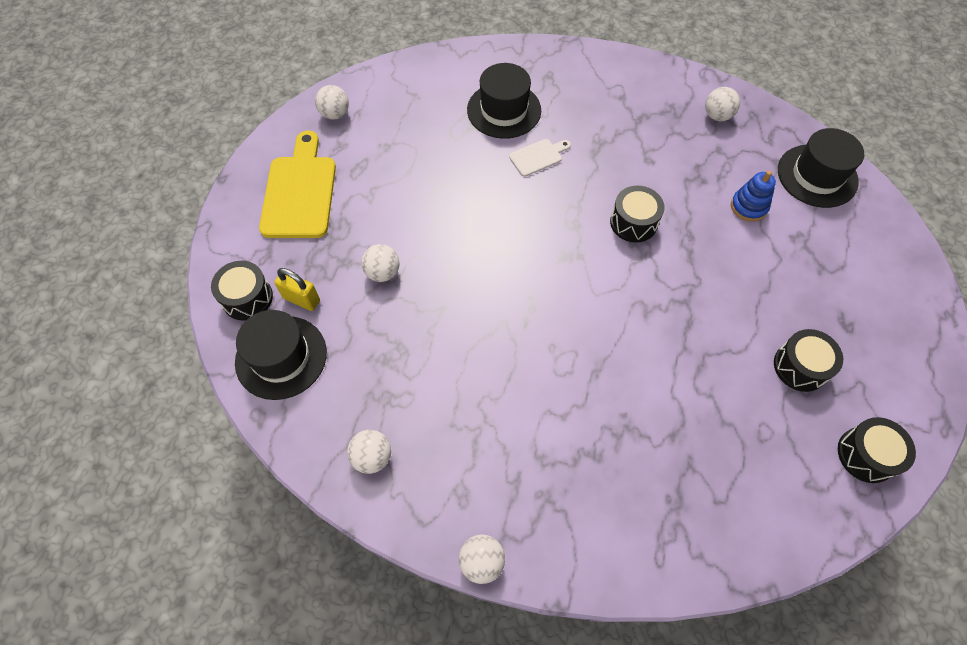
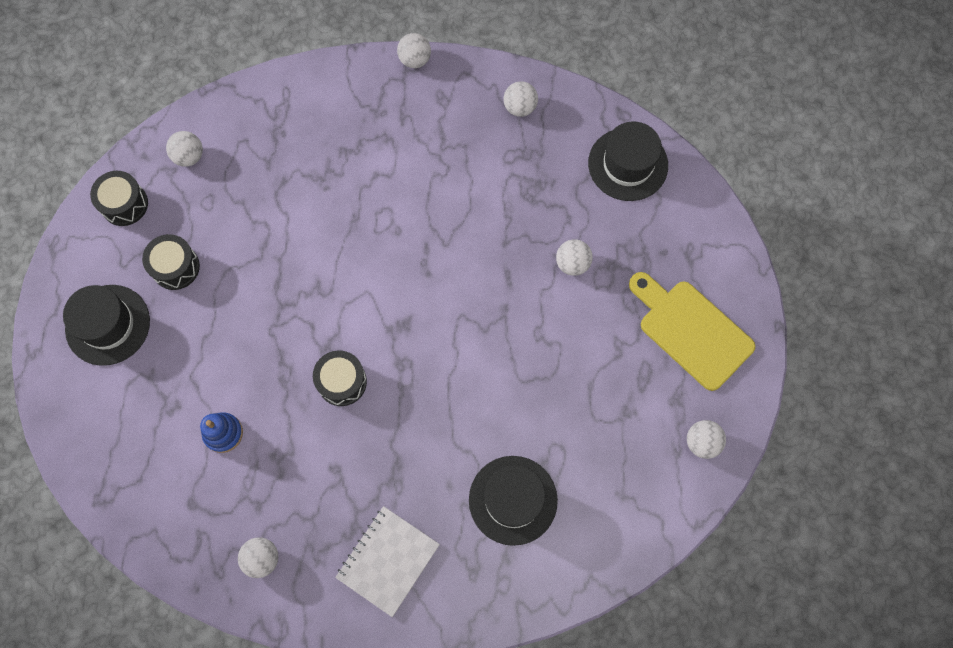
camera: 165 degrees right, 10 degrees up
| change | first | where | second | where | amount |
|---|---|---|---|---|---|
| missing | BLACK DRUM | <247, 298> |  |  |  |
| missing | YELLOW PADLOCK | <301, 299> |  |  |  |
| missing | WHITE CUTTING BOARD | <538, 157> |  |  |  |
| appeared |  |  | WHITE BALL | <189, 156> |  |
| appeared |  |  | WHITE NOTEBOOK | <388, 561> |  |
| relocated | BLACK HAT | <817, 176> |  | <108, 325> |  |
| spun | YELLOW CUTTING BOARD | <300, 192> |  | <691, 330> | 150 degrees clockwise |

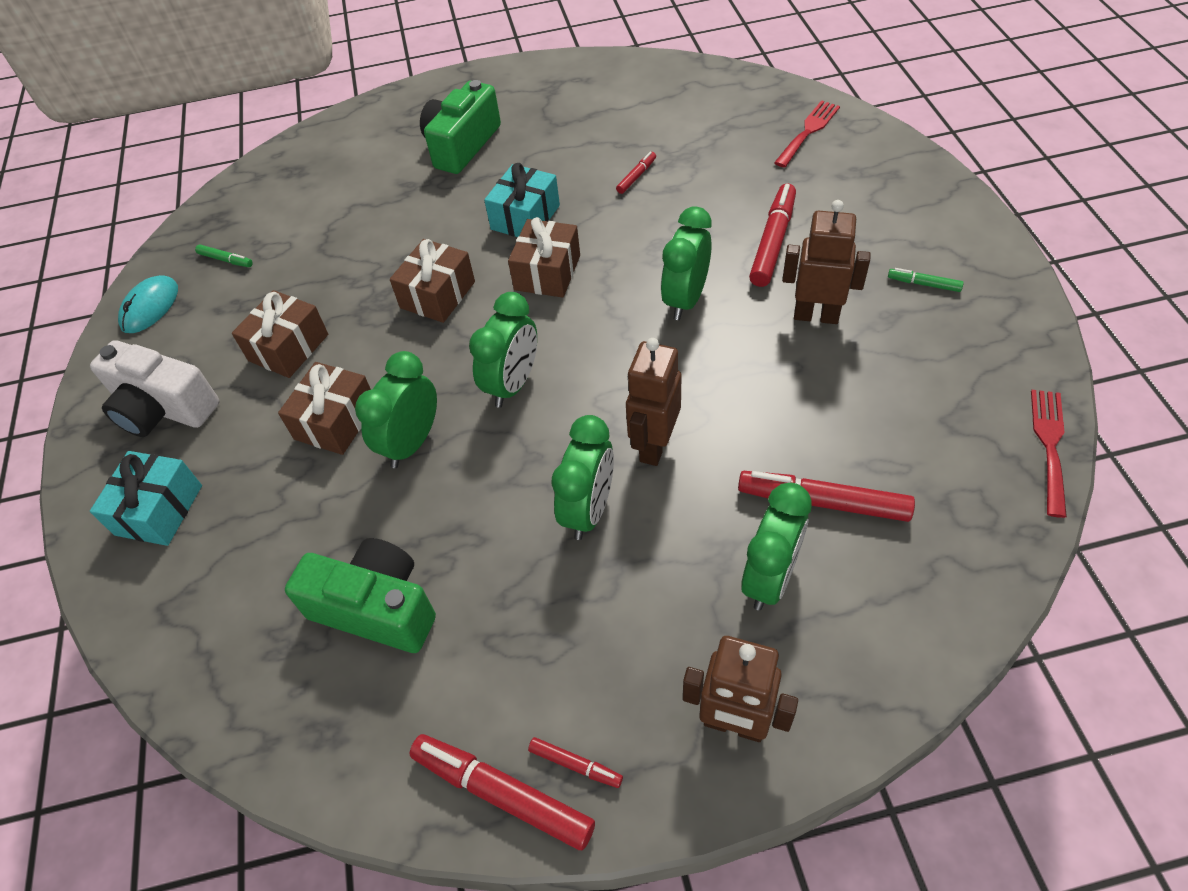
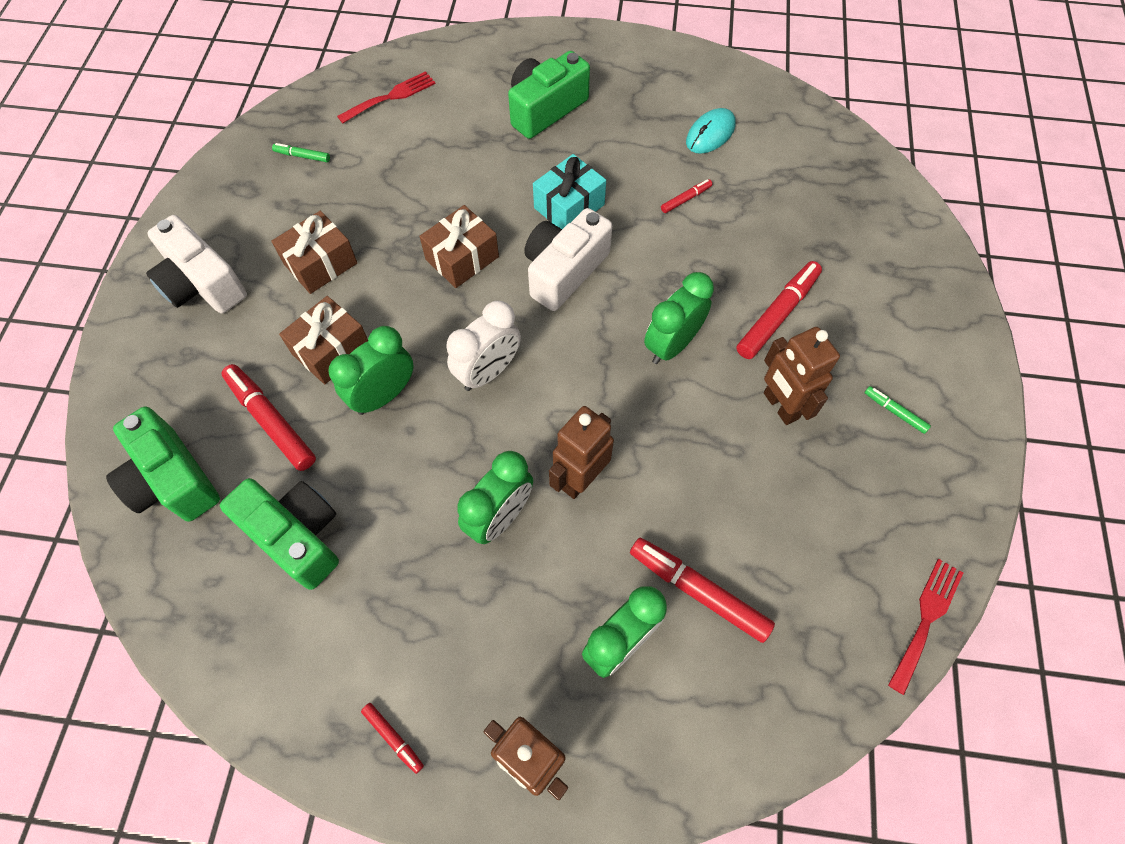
camera: 15 degrees right, 10 degrees up
| change | first | where | second | where | amount |
|---|---|---|---|---|---|
| missing | TURQUOISE GIFT | <159, 510> |  |  |  |
| appeared |  |  | GREEN CAMERA | <172, 480> |  |
| relocated | TURQUOISE MOUSE | <150, 307> |  | <710, 134> |  |
| relocated | RED MARKER | <502, 794> |  | <271, 421> |  |
| relocated | RED FORK | <808, 131> |  | <391, 97> |  |
| exchanged | BROWN GIFT | <547, 272> | WHITE CAMERA | <564, 271> |  |
| colour | GREEN CLOCK | <513, 384> | WHITE CLOCK | <488, 372> |  |
| spun | GREEN MARKER | <226, 260> |  | <302, 156> | 150 degrees clockwise |
| spun | BROWN ROBOT | <816, 315> |  | <780, 406> | 150 degrees counterclockwise |

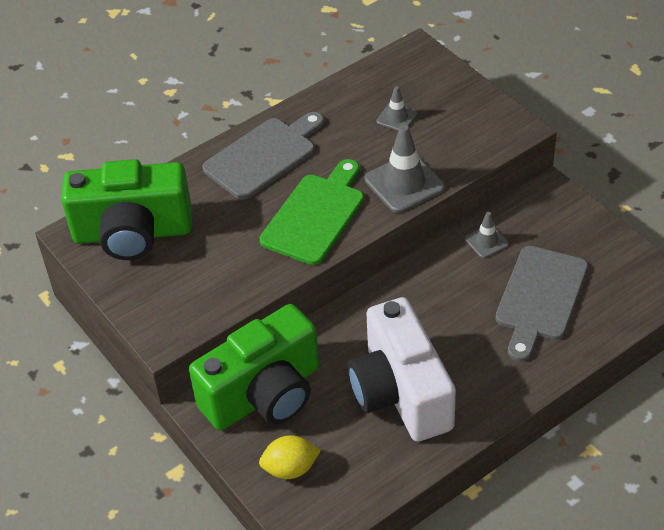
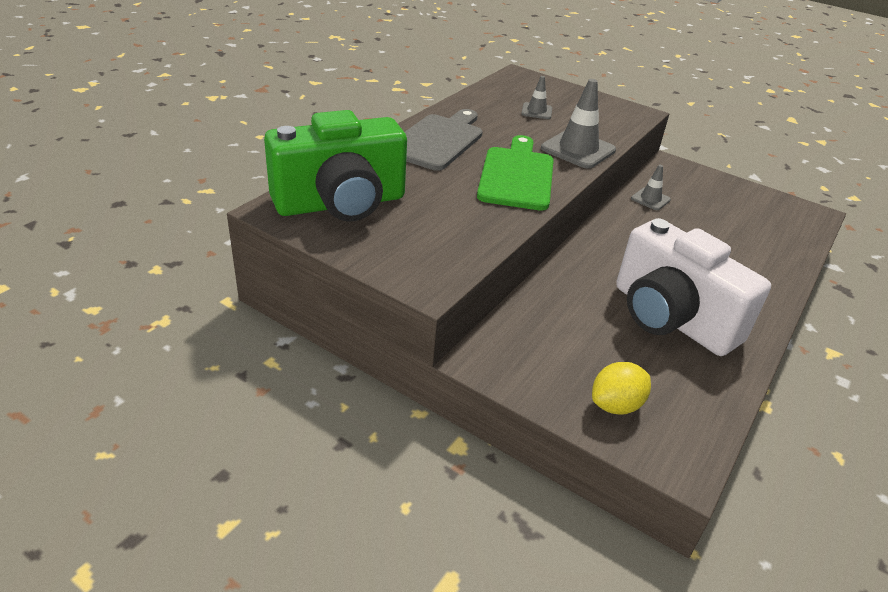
camera: 25 degrees left, 10 degrees down
| change | first | where | second | where | amount |
|---|---|---|---|---|---|
| missing | GREEN CAMERA | <264, 394> |  |  |  |
| missing | GREY CUTTING BOARD | <540, 298> |  |  |  |

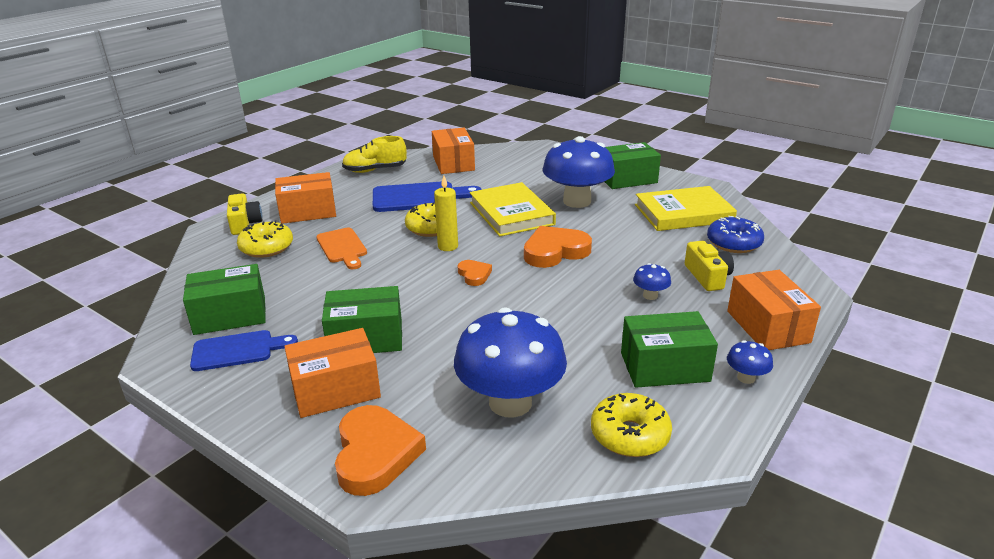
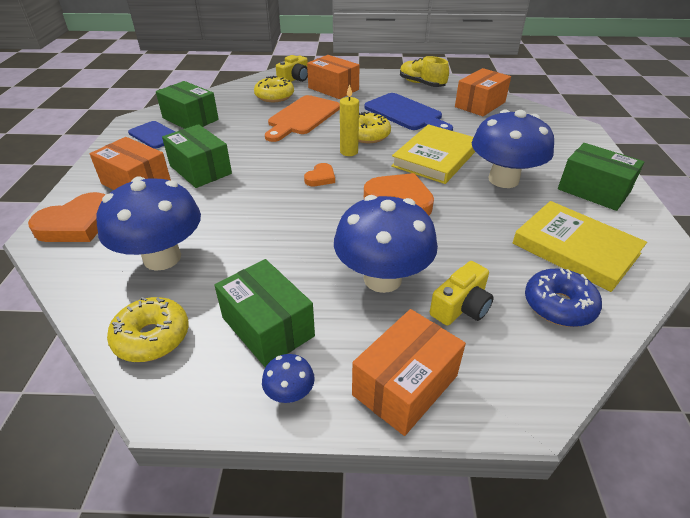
camera: 55 degrees right, 10 degrees up
| change | first | where | second | where | amount |
|---|---|---|---|---|---|
| size | ORANGE CUTTING BOARD | <342, 247> |  | <302, 117> | x1.52 |
| size | BLUE MUSHROOM | <650, 295> |  | <382, 278> | x2.40 |

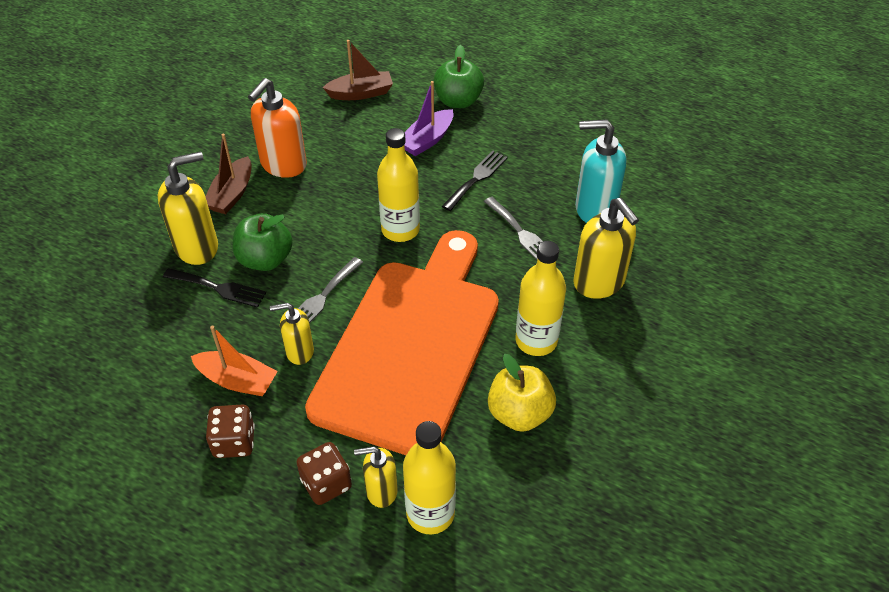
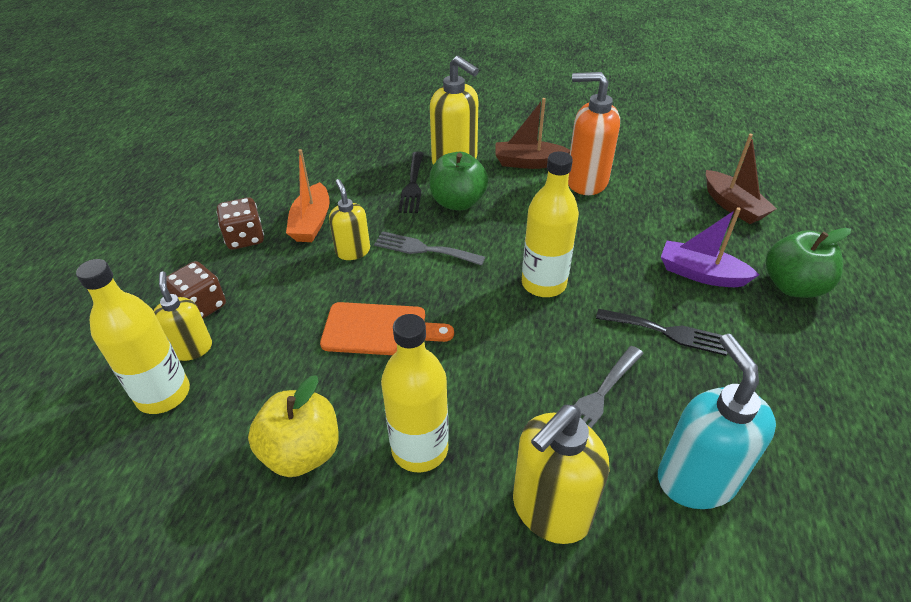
camera: 75 degrees right, 5 degrees down
| change | first | where | second | where | amount |
|---|---|---|---|---|---|
| size | ORANGE CUTTING BOARD | <411, 346> |  | <379, 330> | x0.41 |

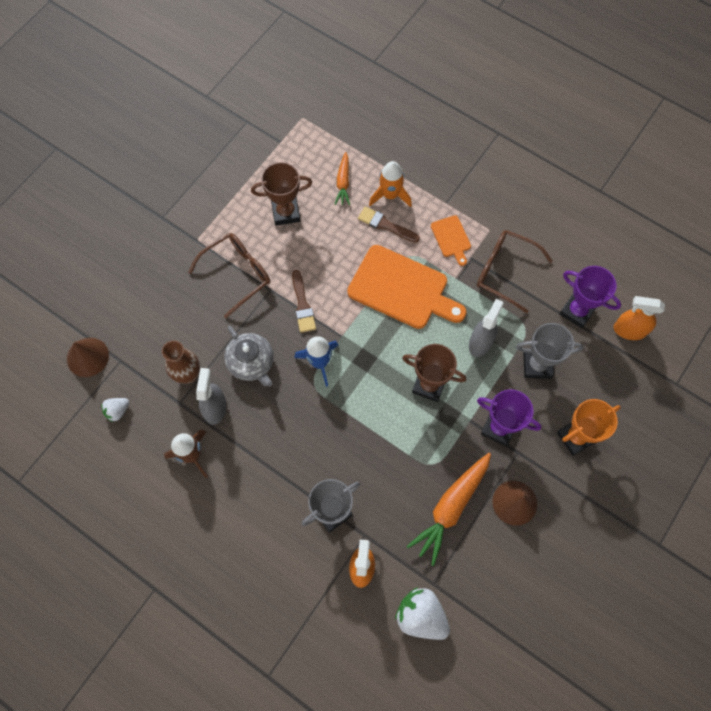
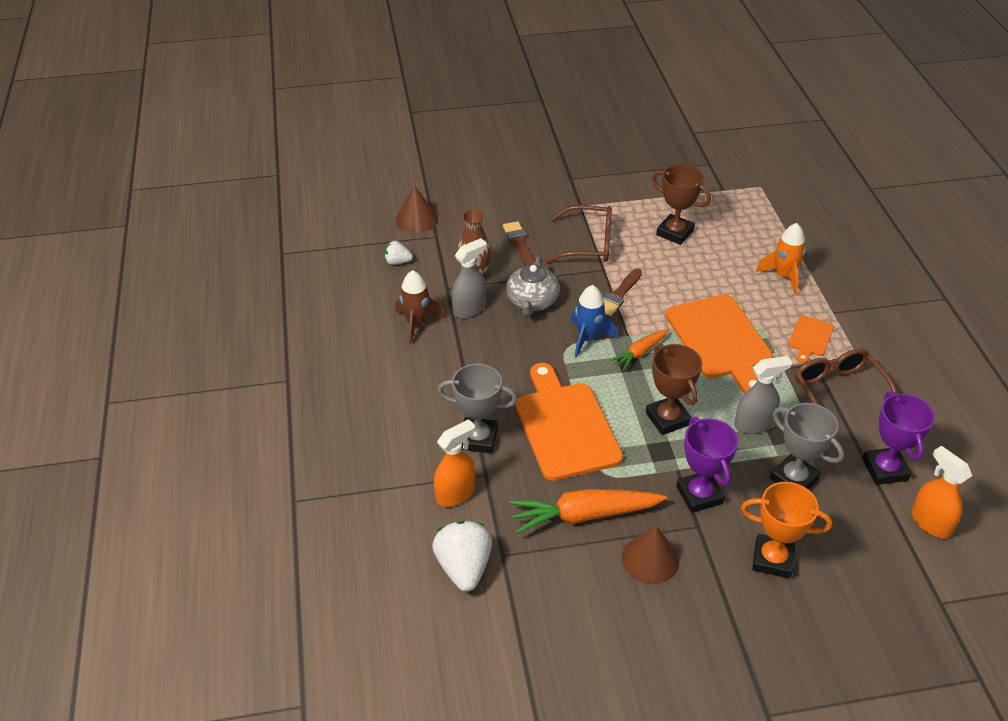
camera: 45 degrees right, 25 degrees down
| change | first | where | second | where | amount |
|---|---|---|---|---|---|
| appeared |  |  | ORANGE CUTTING BOARD | <565, 426> |  |
| relocated | ORANGE CARROT | <343, 183> |  | <640, 353> |  |
| relocated | BROWN BRUSH | <385, 225> |  | <519, 243> |  |

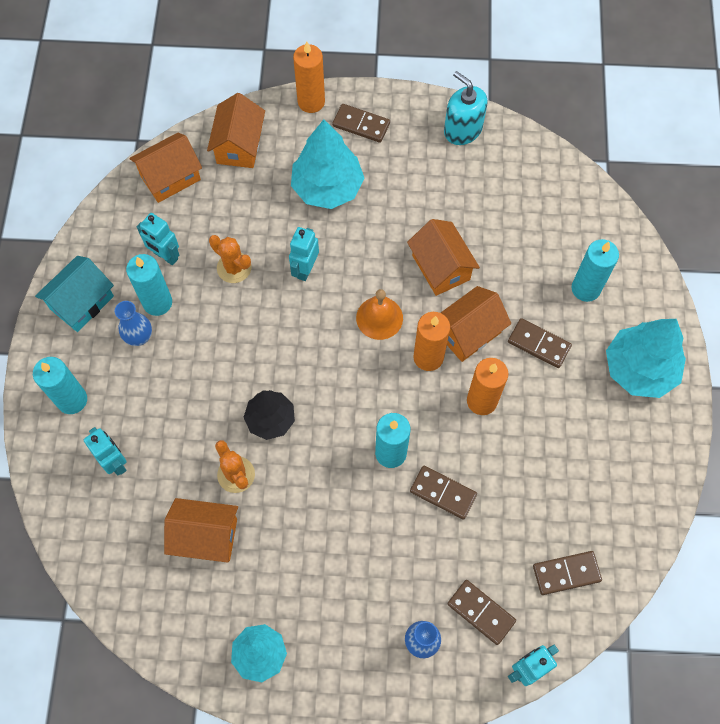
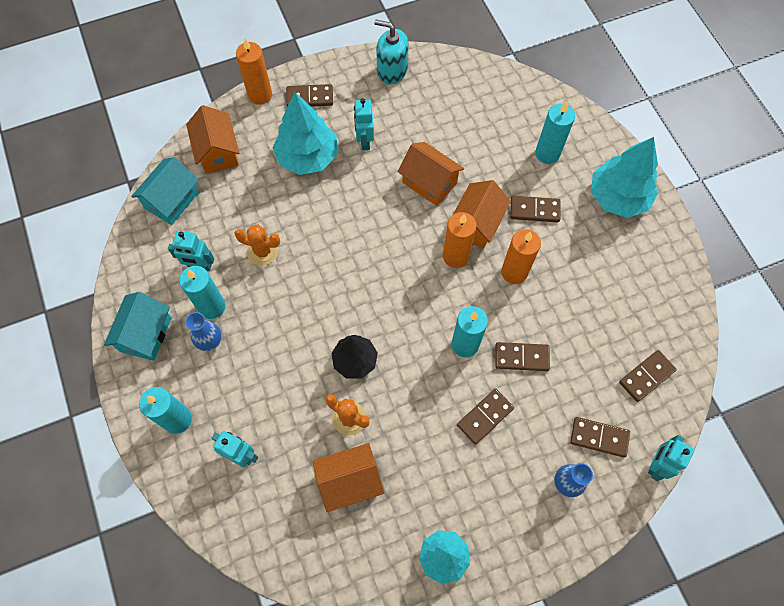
camera: 25 degrees left, 0 degrees up
| change | first | where | second | where | amount |
|---|---|---|---|---|---|
| missing | ORANGE BELL | <379, 318> |  |  |  |
| appeared |  |  | BROWN DOMINO | <485, 417> |  |
| relocated | TURQUOISE ROBOT | <305, 269> |  | <364, 141> |  |
| colour | ORANGE HOUSE | <170, 177> | TURQUOISE HOUSE | <172, 200> |  |

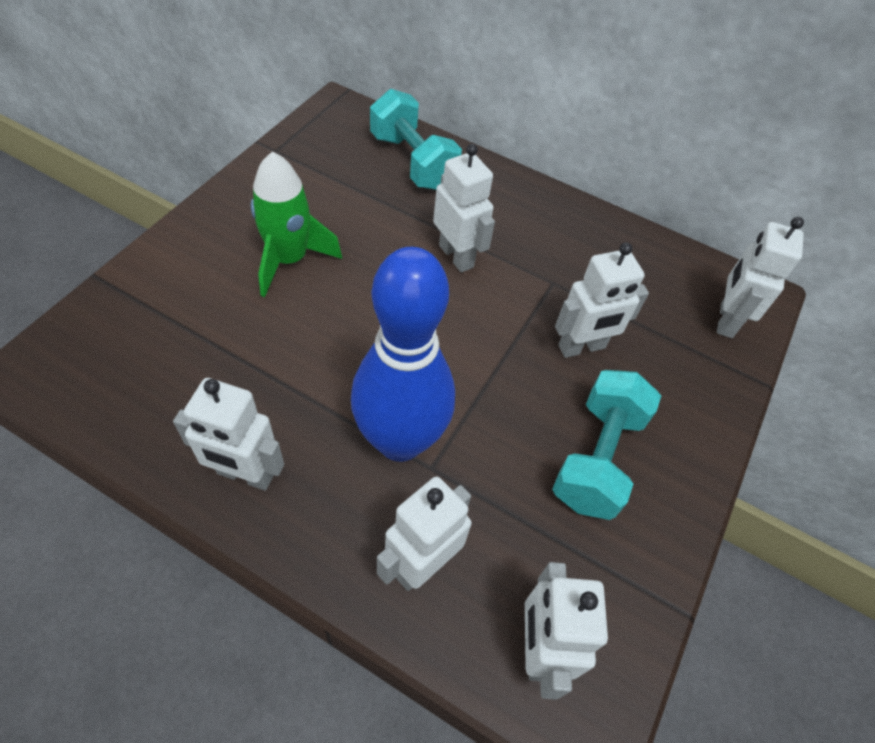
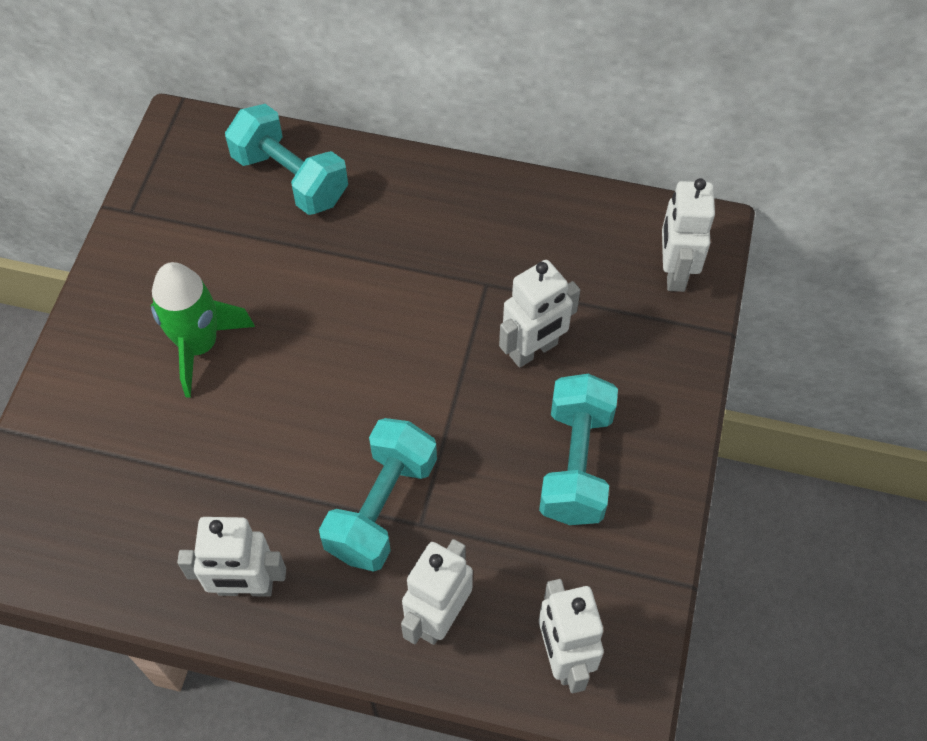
camera: 10 degrees left, 5 degrees up
| change | first | where | second | where | amount |
|---|---|---|---|---|---|
| missing | WHITE ROBOT | <456, 256> |  |  |  |
| exchanged | BLUE BOWLING PIN | <400, 441> | TURQUOISE DUMBBELL | <381, 507> |  |

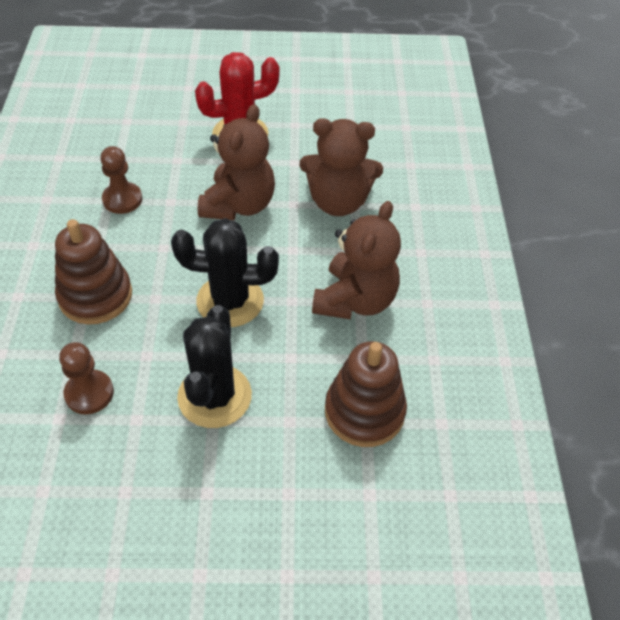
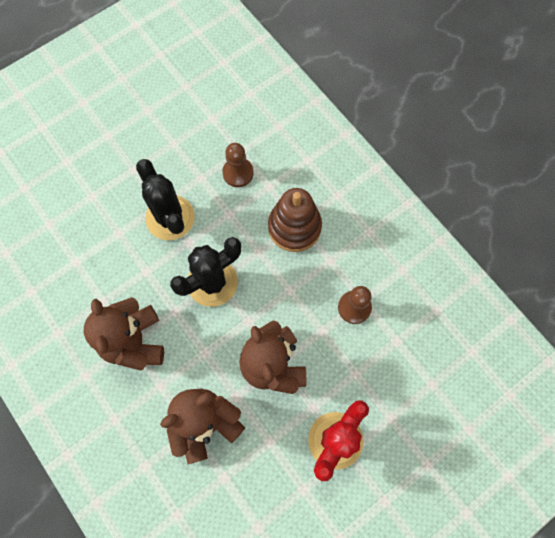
camera: 145 degrees right, 20 degrees up
| change | first | where | second | where | amount |
|---|---|---|---|---|---|
| missing | BROWN STACKING TOY | <364, 411> |  |  |  |

